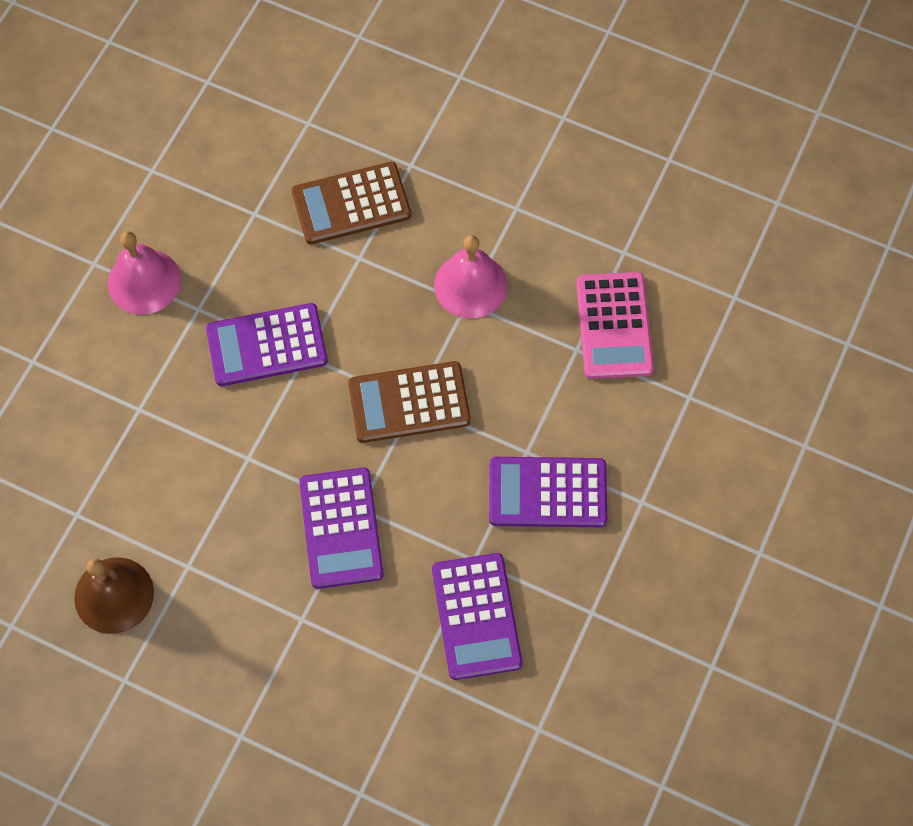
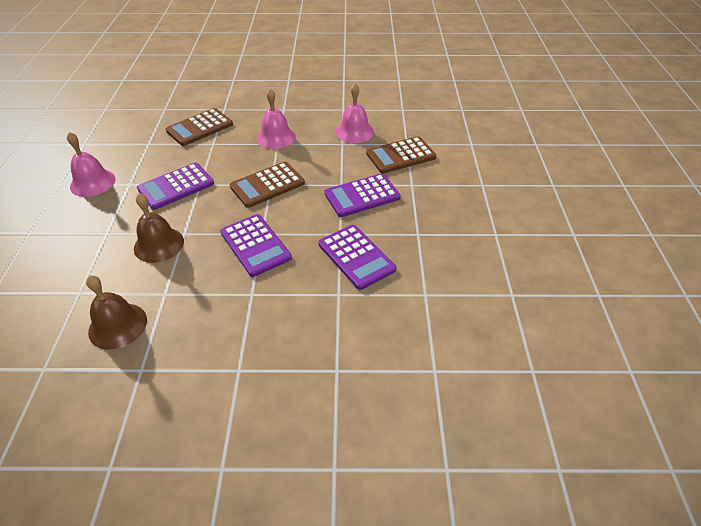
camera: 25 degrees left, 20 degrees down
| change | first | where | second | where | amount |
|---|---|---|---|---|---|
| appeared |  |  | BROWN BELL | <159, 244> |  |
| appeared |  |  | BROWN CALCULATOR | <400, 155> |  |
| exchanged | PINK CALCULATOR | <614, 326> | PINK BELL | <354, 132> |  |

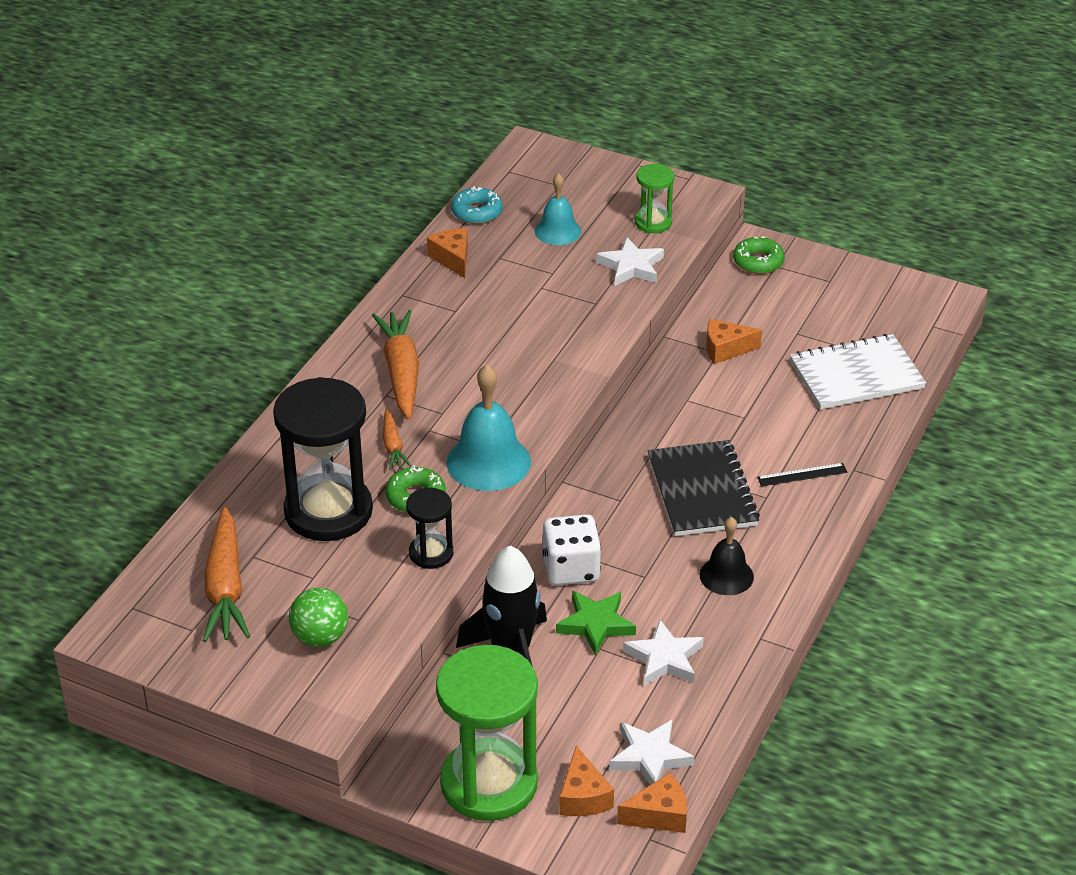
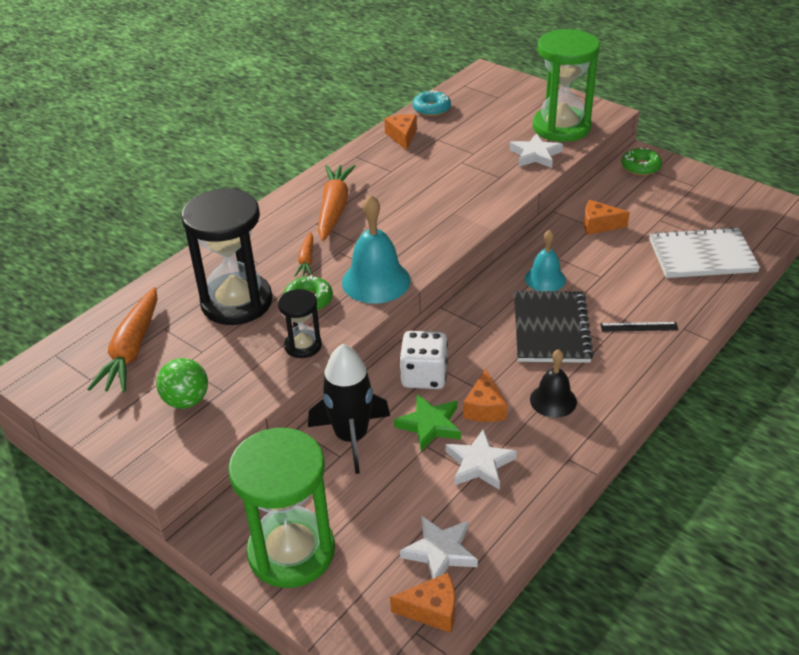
camera: 15 degrees right, 0 degrees up
| change | first | where | second | where | amount |
|---|---|---|---|---|---|
| relocated | TURQUOISE BELL | <558, 231> |  | <545, 279> |  |
| relocated | ORANGE CHEESE | <583, 796> |  | <484, 408> |  |
| size | GREEN HOURGLASS | <653, 222> |  | <561, 127> | x2.02 |

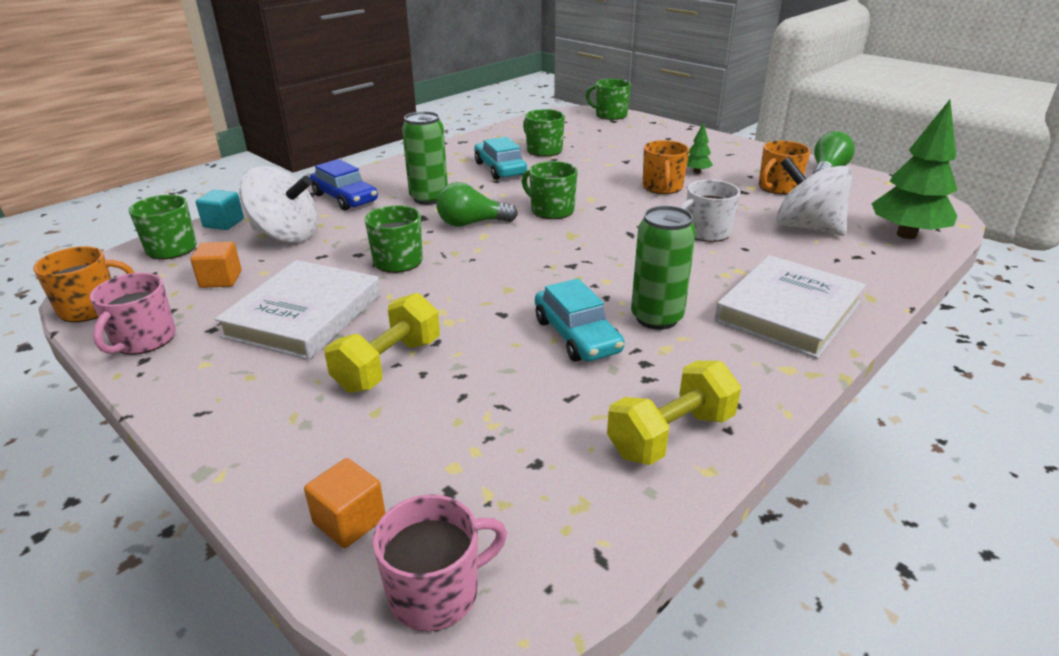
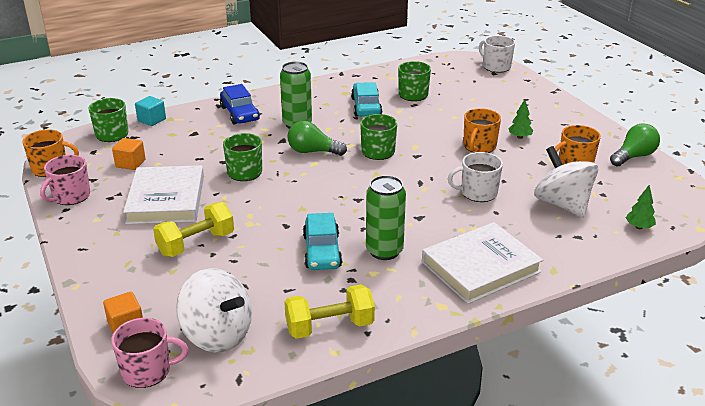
camera: 20 degrees right, 0 degrees up
| change | first | where | second | where | amount |
|---|---|---|---|---|---|
| relocated | WHITE SPINNING TOP | <286, 235> |  | <217, 335> |  |
| colour | GREEN MUG | <610, 115> | WHITE MUG | <496, 66> |  |
| spun | WHITE BOOK | <304, 315> |  | <166, 199> | 45 degrees counterclockwise |
| size | GREEN TREE | <906, 235> |  | <639, 227> | x0.45 |

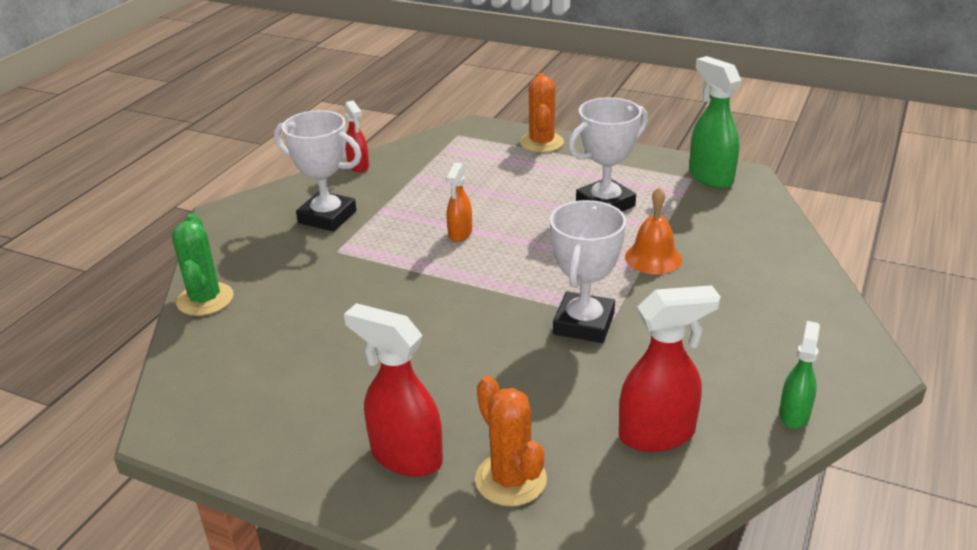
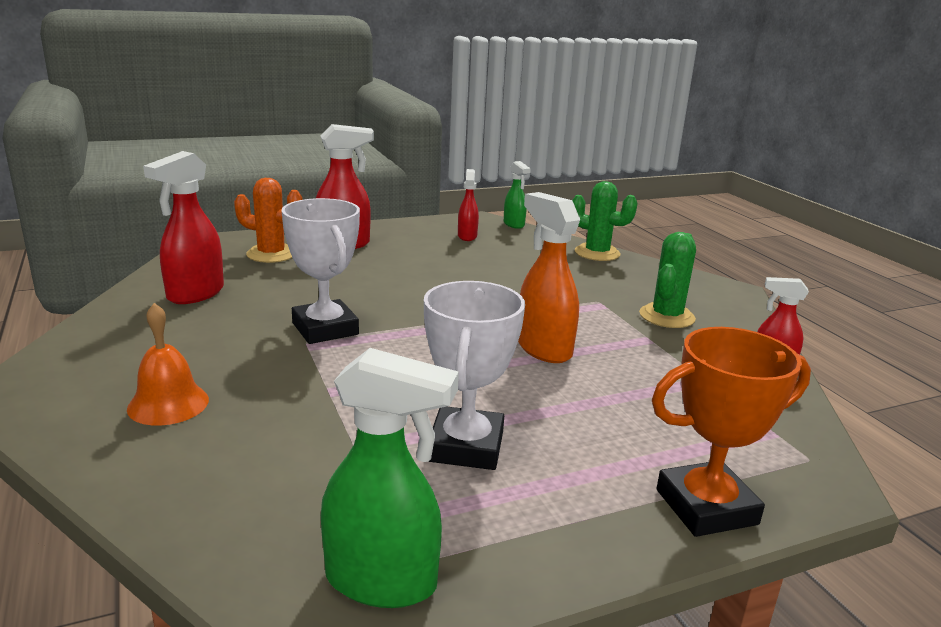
camera: 130 degrees right, 10 degrees down
| change | first | where | second | where | amount |
|---|---|---|---|---|---|
| appeared |  |  | RED SPRAY BOTTLE | <467, 236> |  |
| relocated | ORANGE BELL | <653, 258> |  | <168, 404> |  |
| relocated | GREEN SPRAY BOTTLE | <794, 414> |  | <514, 224> |  |
| exchanged | WHITE TROPHY | <327, 217> | GREEN CACTUS | <666, 316> |  |
| exchanged | ORANGE CACTUS | <541, 143> | ORANGE TROPHY | <706, 507> |  |
| size | ORANGE SPRAY BOTTLE | <460, 234> |  | <543, 348> | x1.68 |

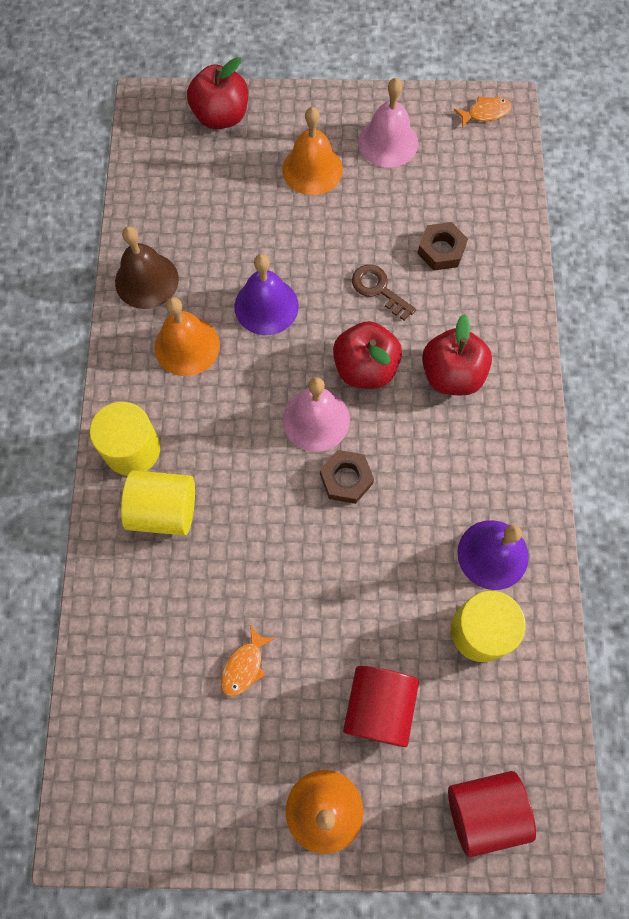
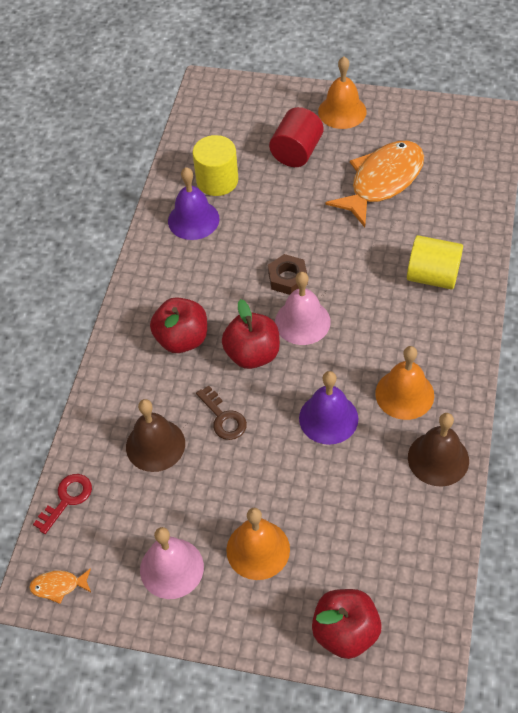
camera: 165 degrees left, 15 degrees down
| change | first | where | second | where | amount |
|---|---|---|---|---|---|
| missing | YELLOW CYLINDER | <132, 449> |  |  |  |
| missing | RED CYLINDER | <484, 810> |  |  |  |
| appeared |  |  | RED KEY | <67, 499> |  |
| exchanged | BROWN NUT | <441, 250> | BROWN BELL | <155, 445> |  |
| size | ORANGE FISH | <244, 666> |  | <382, 182> | x2.42 |

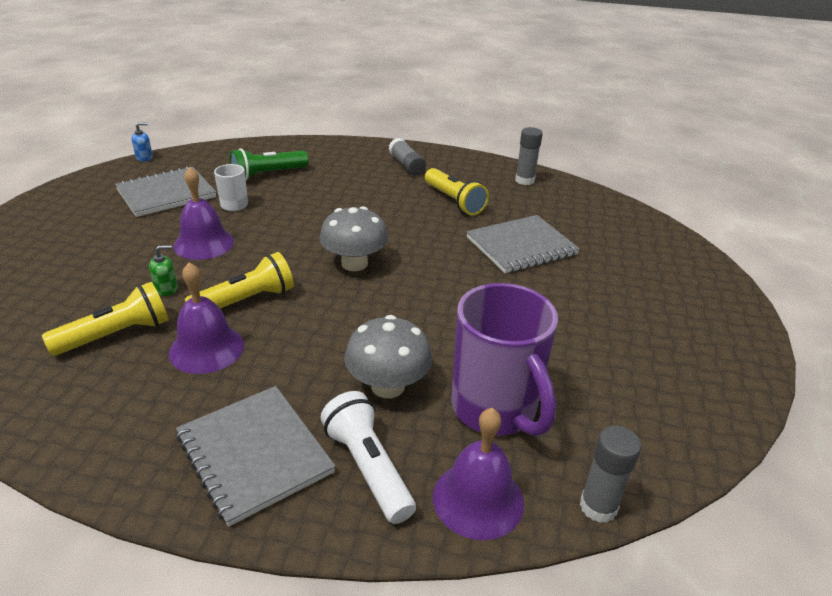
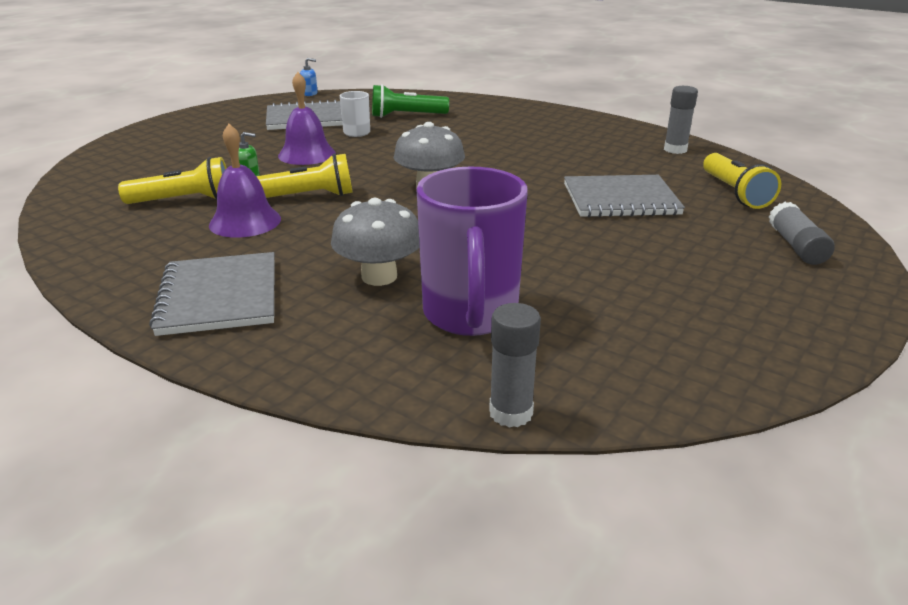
camera: 25 degrees right, 5 degrees down
| change | first | where | second | where | amount |
|---|---|---|---|---|---|
| missing | WHITE FLASHLIGHT | <368, 467> |  |  |  |
| missing | PURPLE BELL | <478, 499> |  |  |  |
| relocated | GREY GLUE STICK | <406, 165> |  | <796, 246> |  |
| relocated | YELLOW FLASHLIGHT | <454, 201> |  | <734, 193> |  |

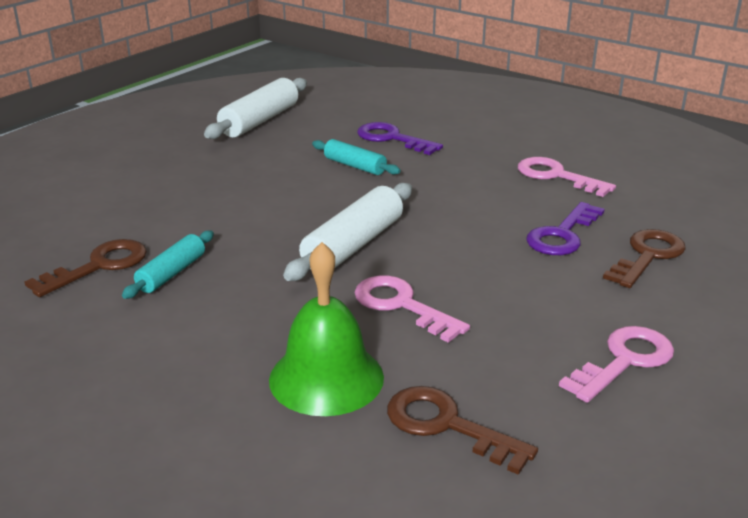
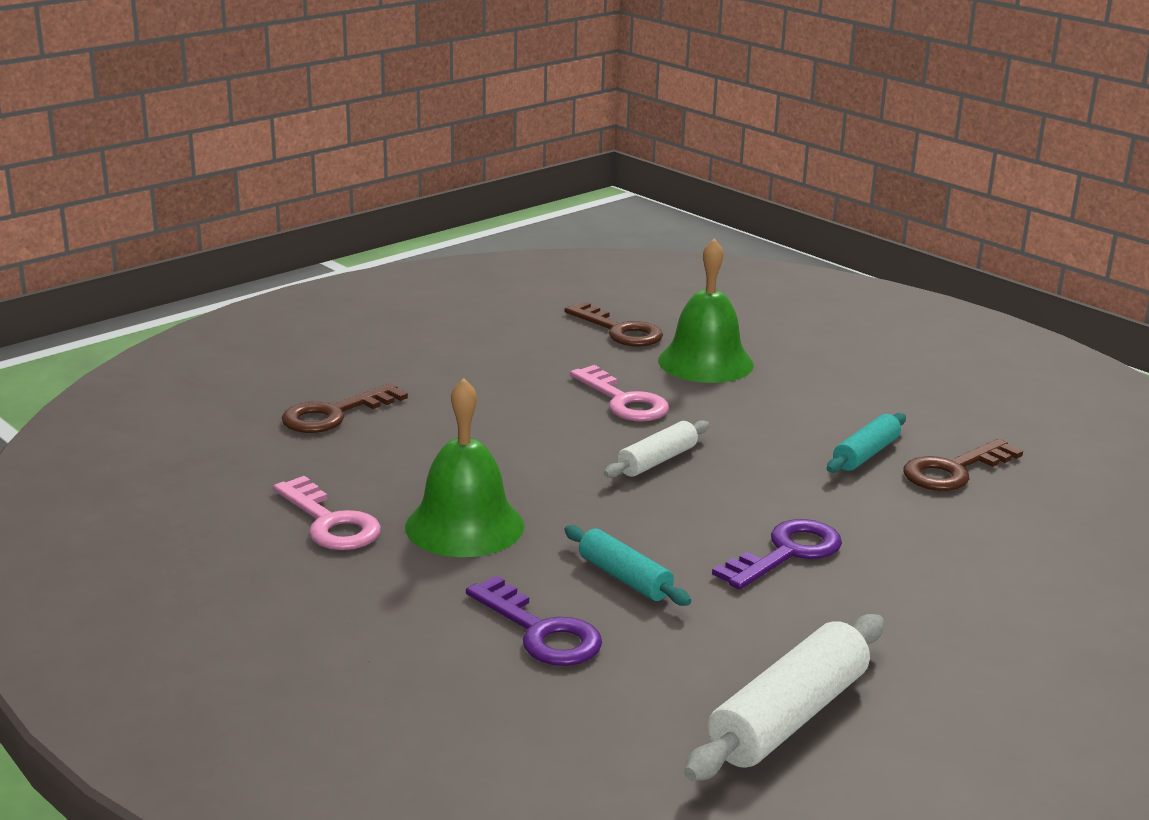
camera: 170 degrees left, 5 degrees down
| change | first | where | second | where | amount |
|---|---|---|---|---|---|
| missing | PINK KEY | <624, 361> |  |  |  |
| appeared |  |  | GREEN BELL | <464, 526> |  |
| relocated | PURPLE KEY | <562, 235> |  | <787, 553> |  |
| size | WHITE ROLLING PIN | <353, 245> |  | <657, 461> | x0.60 |

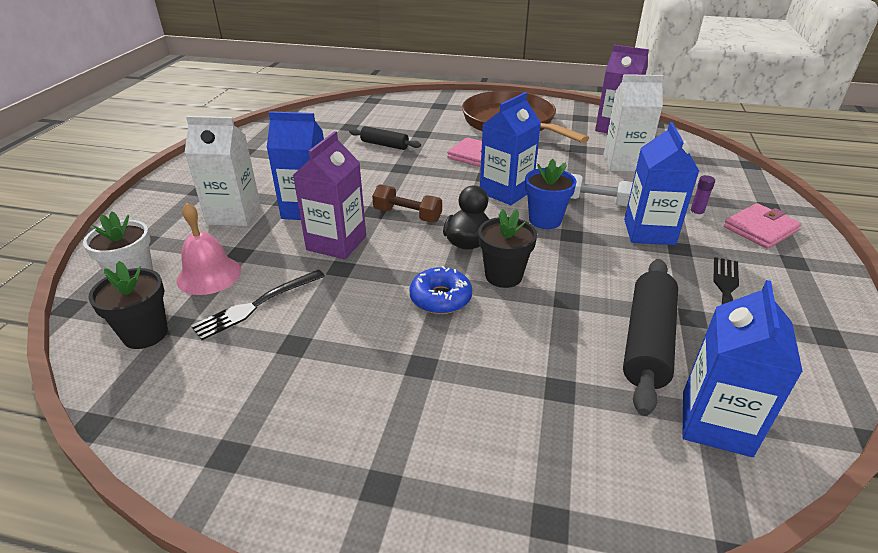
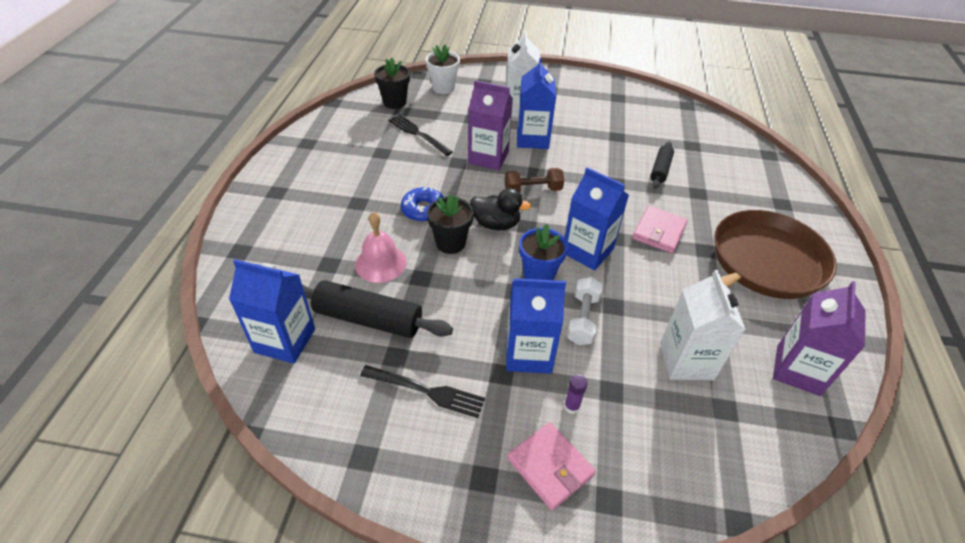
camera: 85 degrees right, 10 degrees up
| change | first | where | second | where | amount |
|---|---|---|---|---|---|
| relocated | PINK BELL | <209, 275> |  | <380, 263> |  |
| spun | BROWN DUMBBELL | <407, 215> |  | <533, 190> | 60 degrees clockwise |

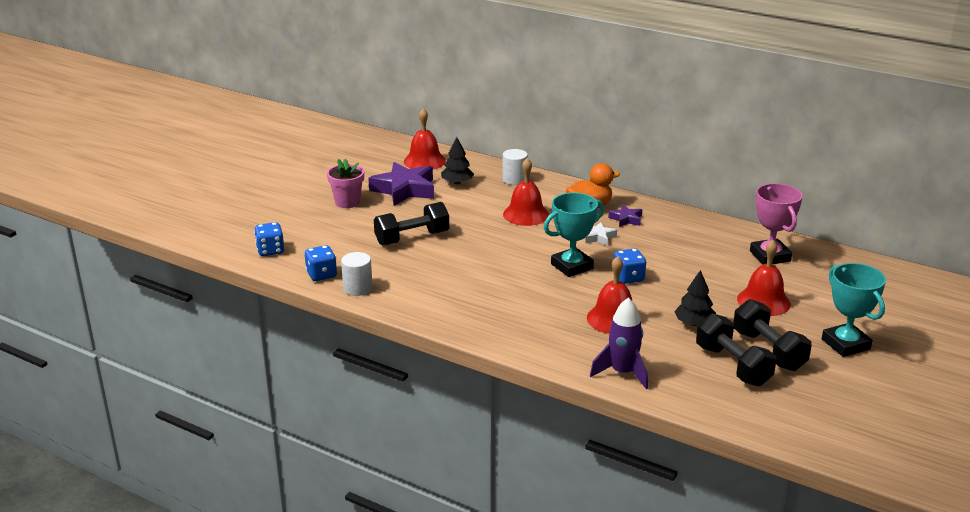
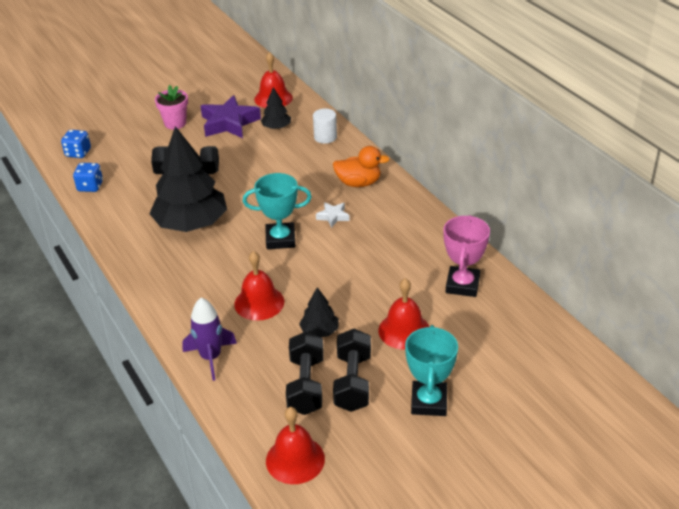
camera: 30 degrees right, 10 degrees up
| change | first | where | second | where | amount |
|---|---|---|---|---|---|
| missing | WHITE CYLINDER | <357, 288> |  |  |  |
| missing | PURPLE STAR | <626, 219> |  |  |  |
| missing | BLUE DICE | <628, 278> |  |  |  |
| appeared |  |  | BLACK TREE | <191, 224> |  |
| relocated | RED BELL | <526, 214> |  | <295, 459> |  |

